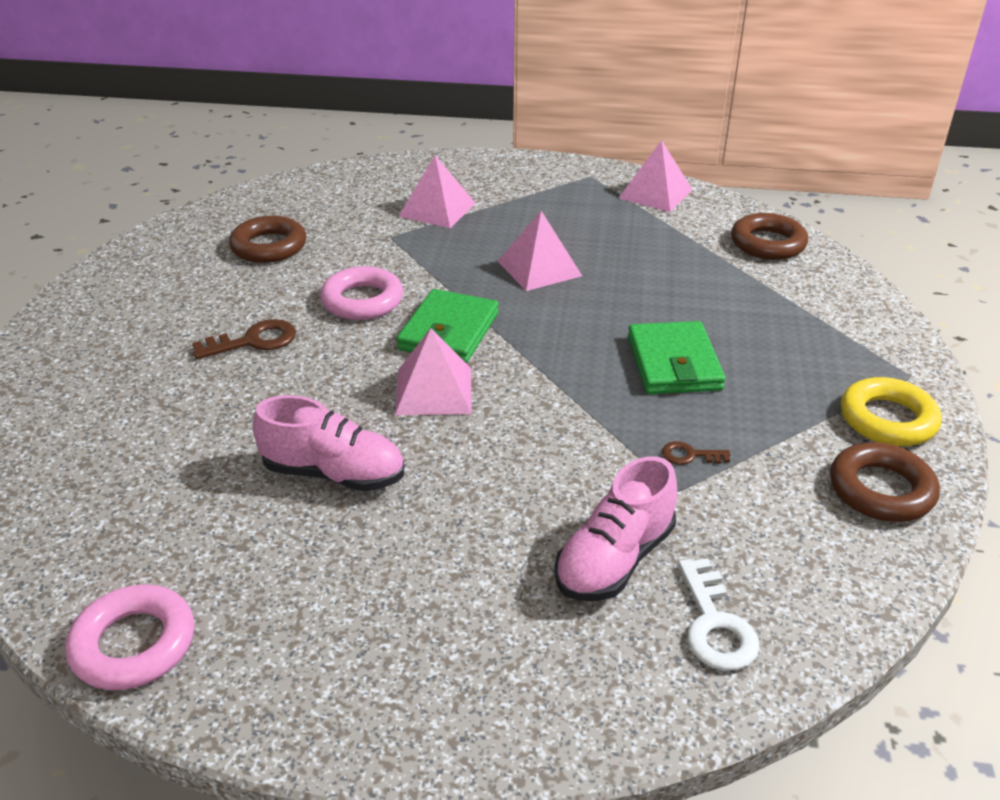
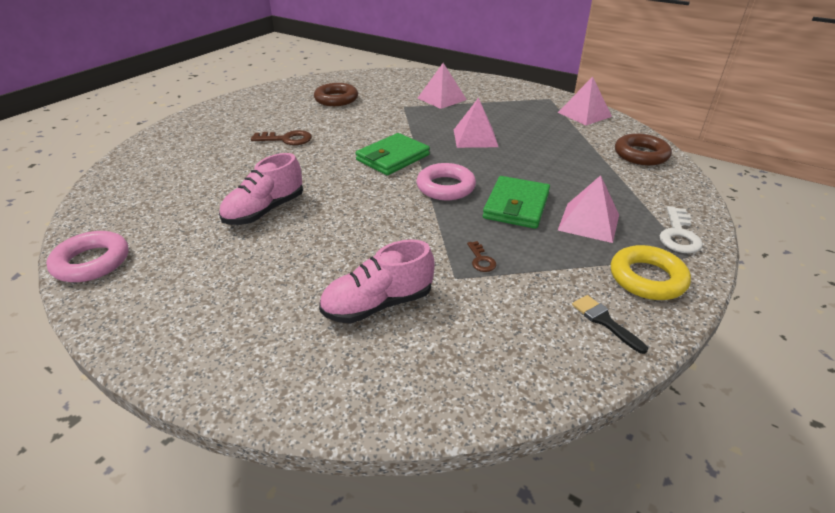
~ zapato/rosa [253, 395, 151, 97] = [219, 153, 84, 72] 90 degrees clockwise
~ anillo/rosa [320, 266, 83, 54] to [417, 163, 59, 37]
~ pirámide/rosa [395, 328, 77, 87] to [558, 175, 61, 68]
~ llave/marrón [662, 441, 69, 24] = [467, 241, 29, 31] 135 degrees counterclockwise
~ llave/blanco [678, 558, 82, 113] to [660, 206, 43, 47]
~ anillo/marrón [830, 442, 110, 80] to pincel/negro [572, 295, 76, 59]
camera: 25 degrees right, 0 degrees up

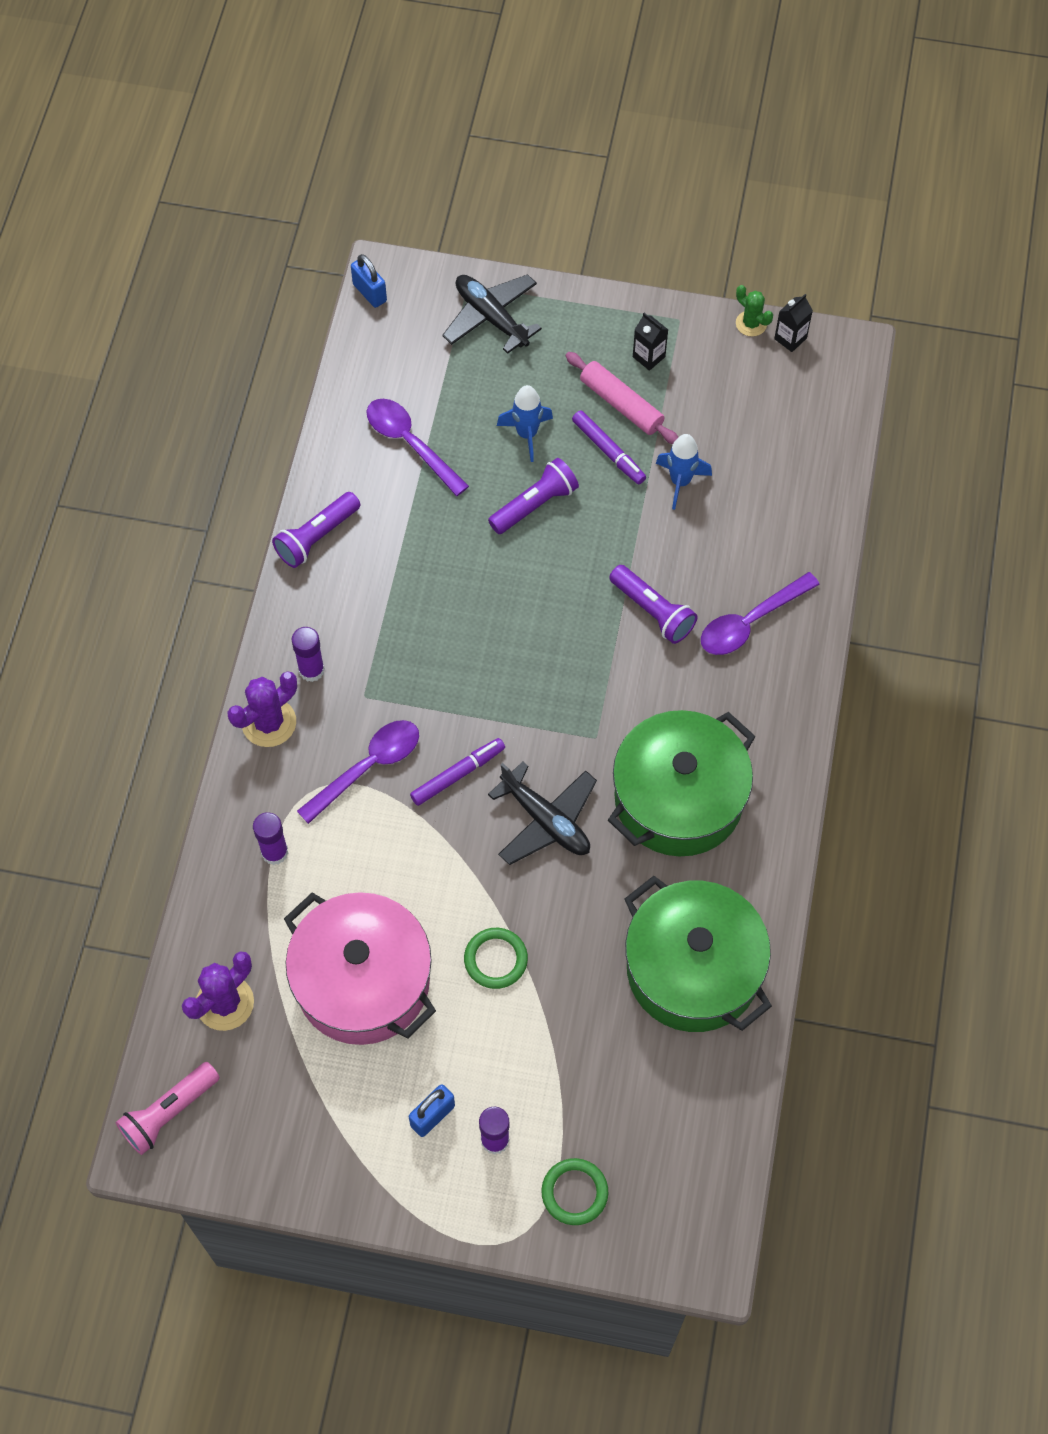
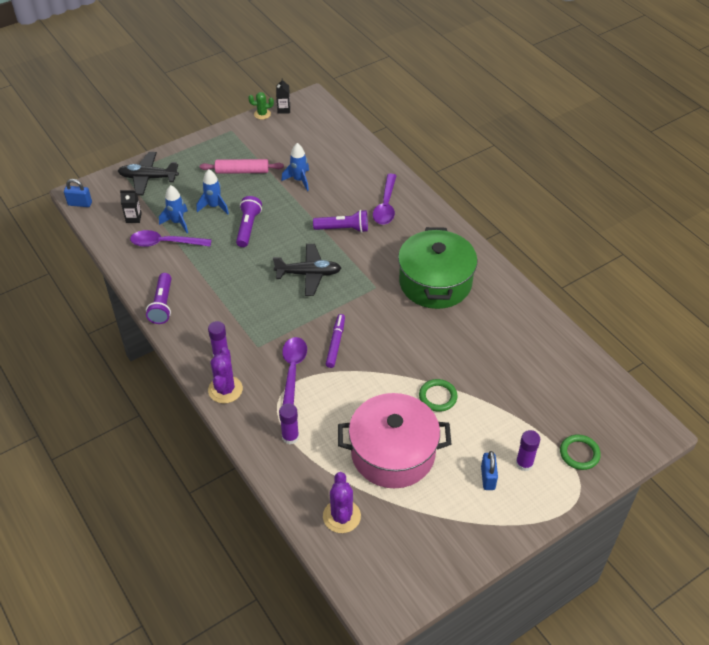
- lámpara de mano/rosa [116, 1062, 104, 93]
~ avión/negro [488, 761, 109, 104] to [273, 244, 68, 52]
- rotulador/morado [572, 410, 74, 74]
- olla/verde [624, 876, 148, 156]
~ cartón de leche/negro [633, 313, 35, 58] to [120, 190, 22, 33]
+ cohete/azul [159, 185, 29, 48]
camera: 45 degrees left, 15 degrees down

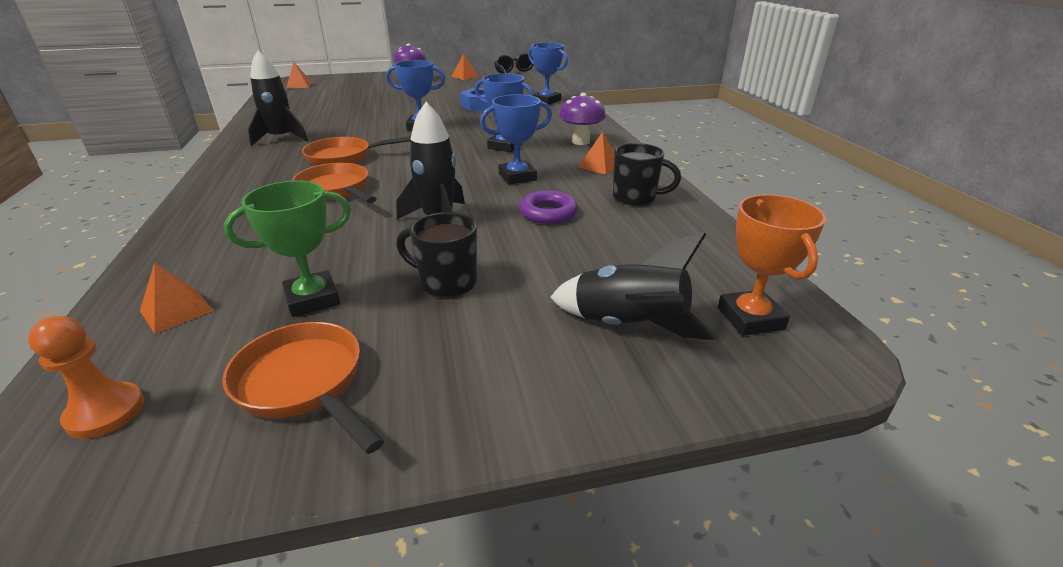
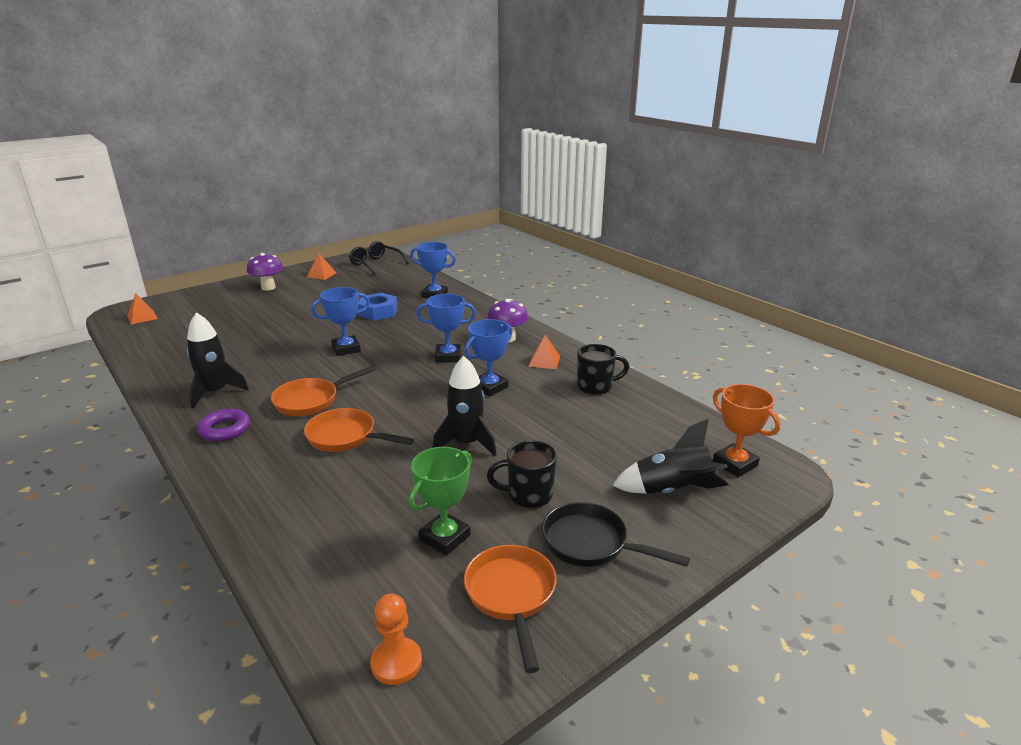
- pirámide/naranja [140, 262, 74, 72]
~ sartén/naranja [222, 322, 162, 132] = [464, 545, 93, 128] 60 degrees clockwise
~ anillo/morado [519, 190, 59, 34] to [197, 409, 53, 32]
+ sartén/negro [542, 502, 148, 65]
camera: 25 degrees left, 5 degrees down

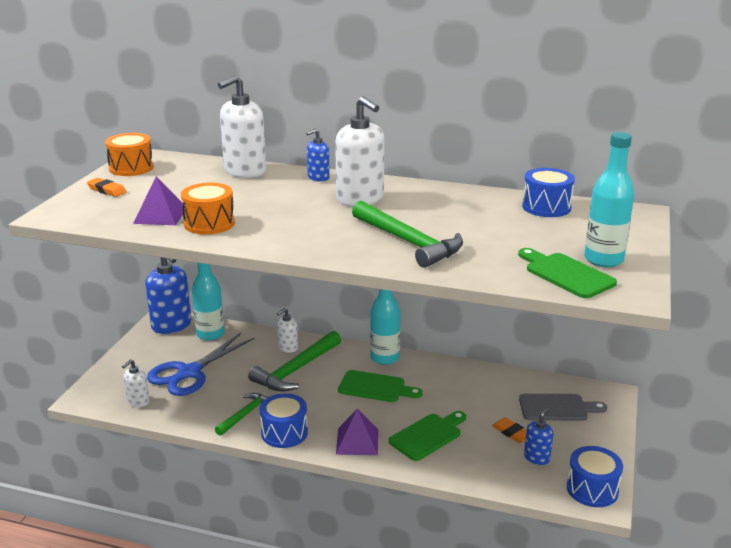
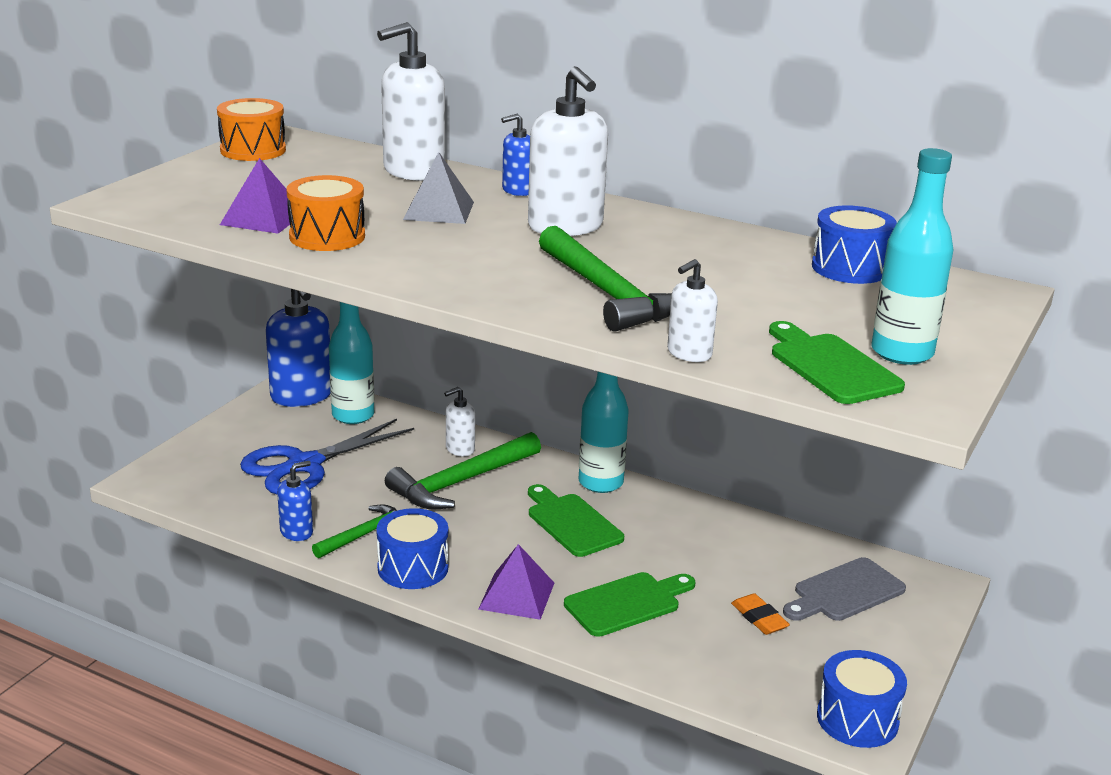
- goma de borrar/naranja [87, 178, 40, 19]
~ dispensador de jabón/blanco [122, 359, 28, 48] to [667, 259, 51, 103]
~ tabla de cortar/verde [338, 370, 85, 32] = [528, 484, 96, 73] 150 degrees counterclockwise
~ tabla de cortar/gris [519, 394, 88, 27] = [783, 557, 123, 64] 135 degrees clockwise
~ dispensador de jabón/azul [524, 408, 29, 57] to [277, 461, 36, 80]
+ pirámide/gris [403, 152, 71, 72]
camera: 10 degrees right, 0 degrees up

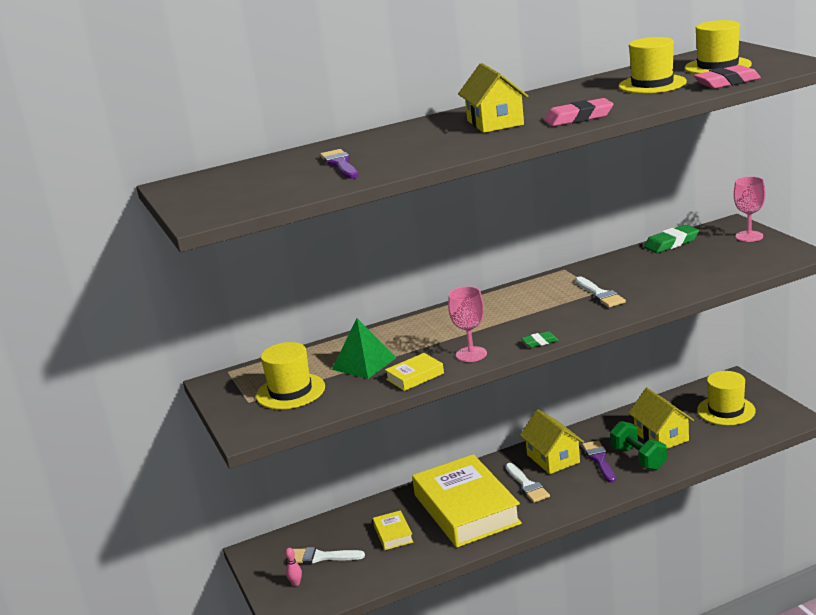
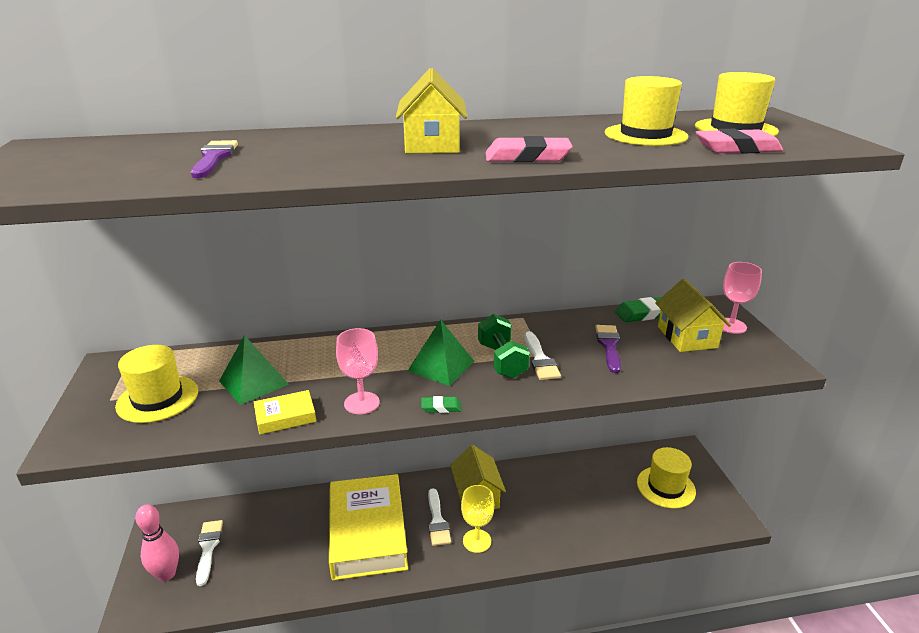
~ bolo/rosa [285, 548, 17, 38] = [135, 504, 44, 77] x2.15
~ pincel/blanco [287, 547, 78, 17] = [196, 520, 27, 66] 60 degrees clockwise
- libro/amarillo [373, 510, 40, 40]
~ pincel/morado [582, 440, 34, 43] to [595, 325, 26, 48]
~ mancuerna/verde [610, 421, 57, 49] to [478, 314, 52, 65]
~ casa/amarillo [628, 388, 66, 61] to [655, 279, 76, 73]
+ pirámide/verde [408, 320, 67, 66]
+ copa/amarillo [461, 485, 33, 68]
camera: 10 degrees right, 5 degrees up

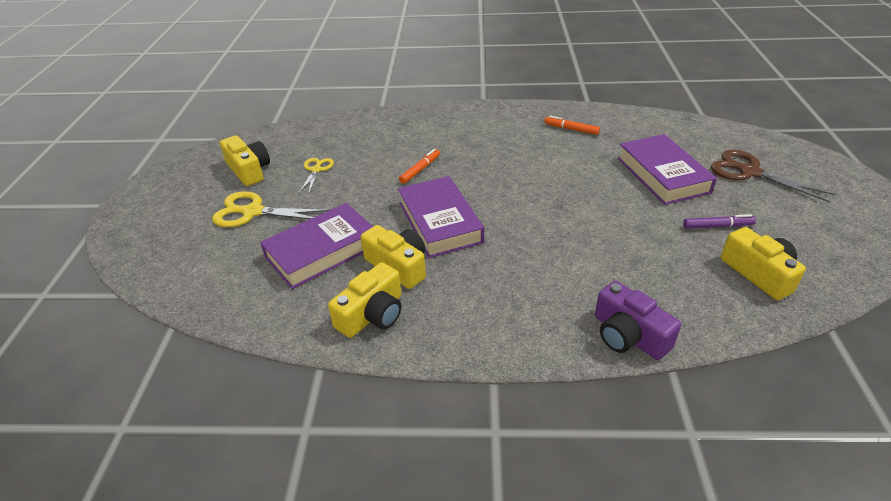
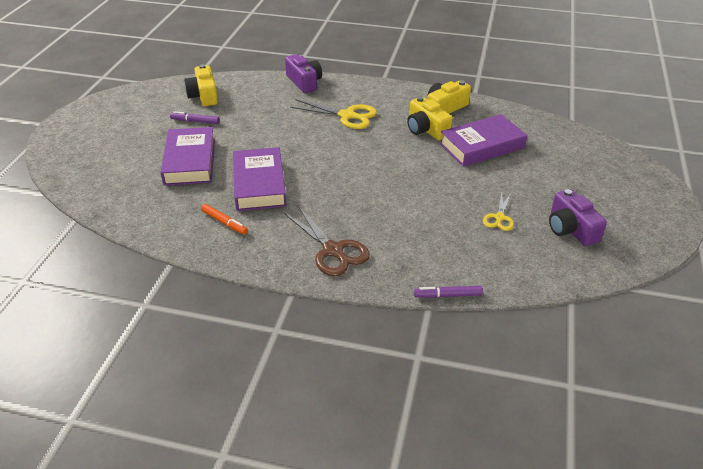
~ tijeras/amarillo [212, 191, 117, 36] to [290, 99, 87, 30]
~ cámara/amarillo [220, 135, 50, 51] to cámara/morado [549, 189, 58, 57]
~ libro/morado [398, 176, 86, 82] to [233, 147, 53, 64]
- rotulador/naranja [399, 149, 41, 35]
~ tijeras/marrón [711, 150, 124, 53] to [285, 206, 85, 70]
+ rotulador/morado [414, 286, 69, 12]
camera: 170 degrees left, 0 degrees up

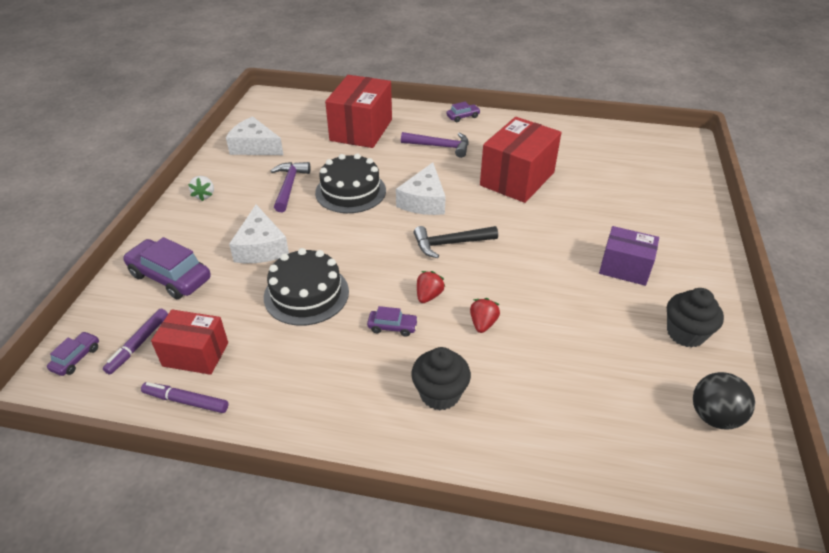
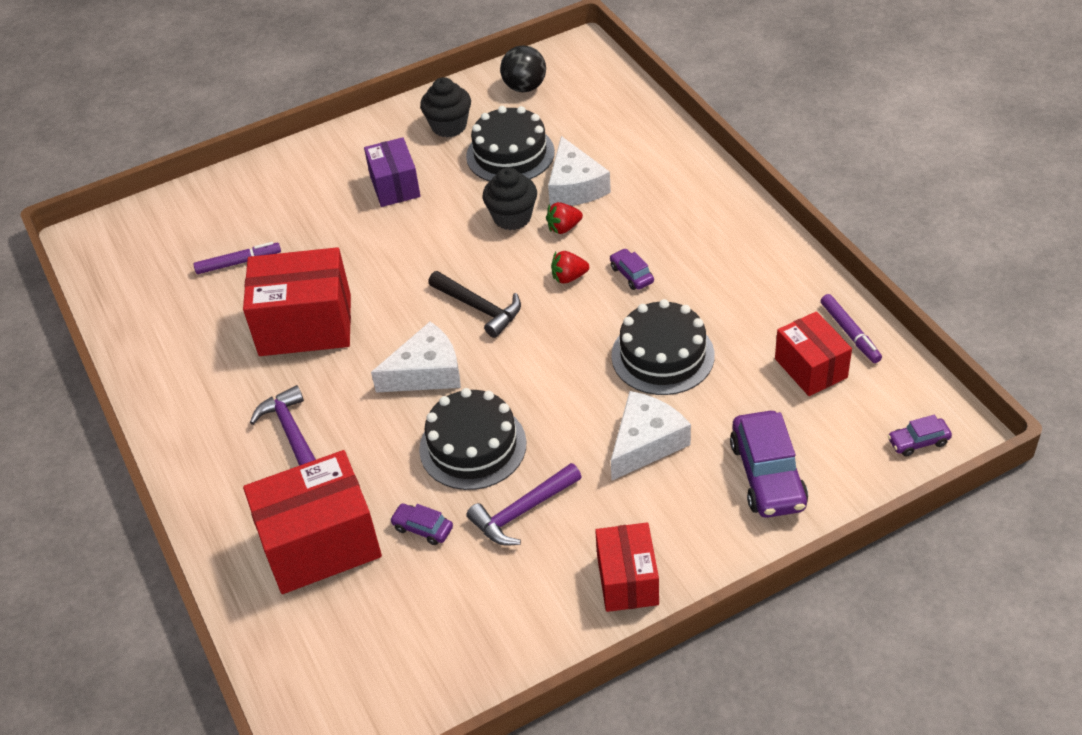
~ rotulador/morado [103, 309, 65, 66] to [194, 242, 87, 32]
~ fresa/blanco [188, 176, 26, 25] to caja/rojo [595, 523, 64, 89]
~ queso/blanco [226, 116, 57, 39] to [548, 136, 63, 70]
~ magdalena/negro [411, 347, 60, 63] to [482, 167, 55, 63]
~ coche/morado [446, 102, 34, 20] to [390, 503, 63, 42]
+ tarta/negro [466, 106, 89, 75]
camera: 125 degrees left, 5 degrees up

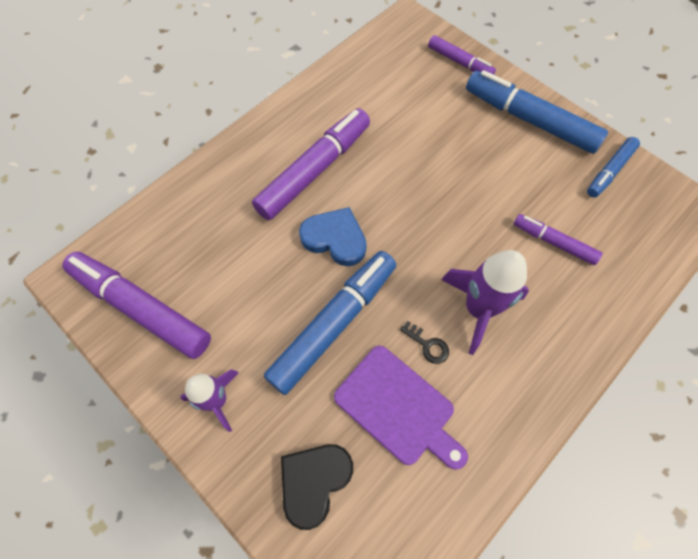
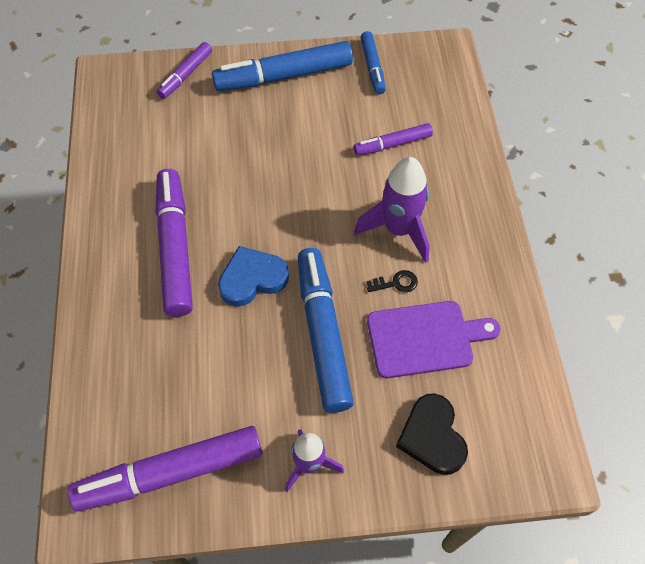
~ rotulador/morado [428, 35, 68, 40] = [157, 42, 55, 57] 135 degrees clockwise
camera: 50 degrees left, 5 degrees down

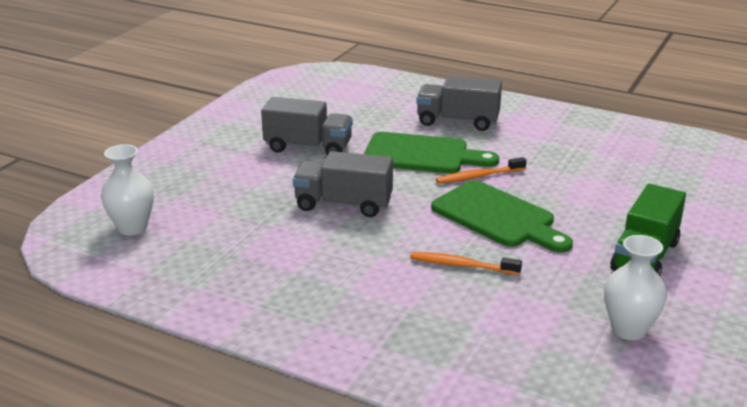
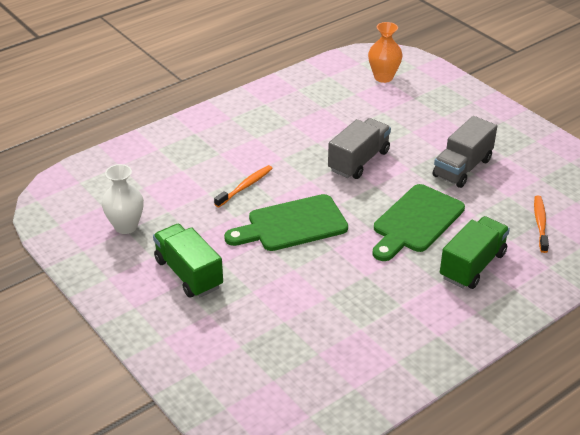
~ florero/blanco [101, 144, 53, 92] to florero/naranja [368, 22, 34, 61]
~ camión/gris [417, 75, 85, 56] to camión/verde [440, 216, 70, 73]
~ cepillo de dientes/naranja [436, 157, 91, 27] to [534, 196, 15, 57]
camera: 115 degrees right, 10 degrees up

